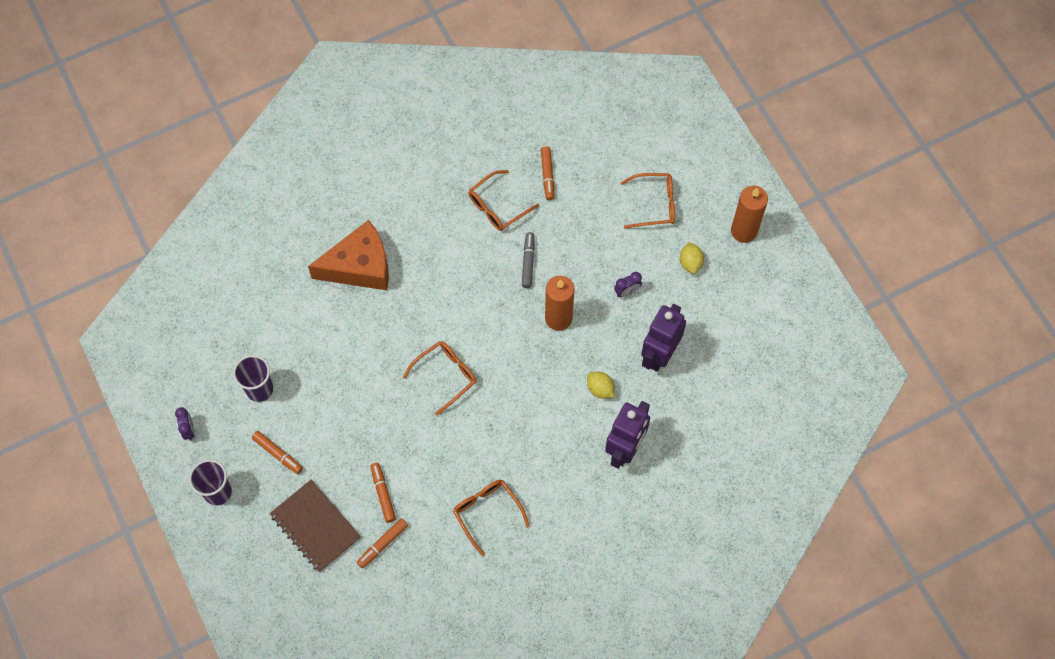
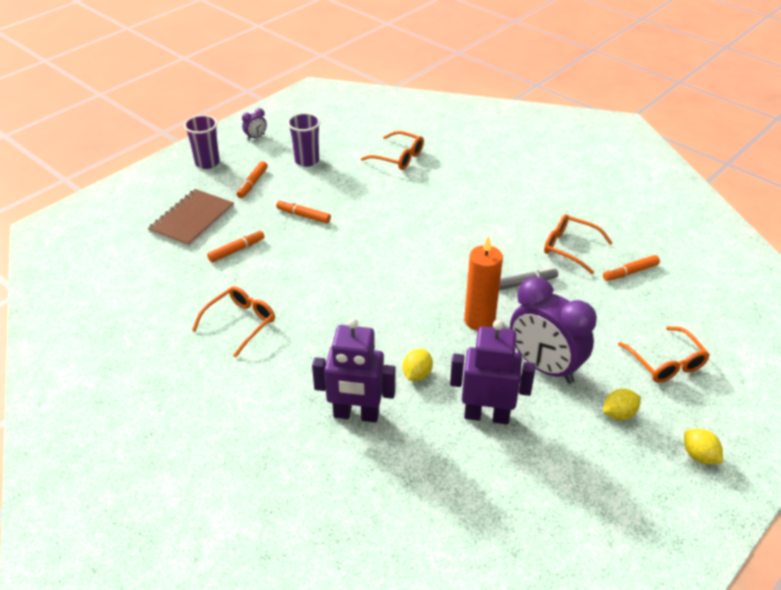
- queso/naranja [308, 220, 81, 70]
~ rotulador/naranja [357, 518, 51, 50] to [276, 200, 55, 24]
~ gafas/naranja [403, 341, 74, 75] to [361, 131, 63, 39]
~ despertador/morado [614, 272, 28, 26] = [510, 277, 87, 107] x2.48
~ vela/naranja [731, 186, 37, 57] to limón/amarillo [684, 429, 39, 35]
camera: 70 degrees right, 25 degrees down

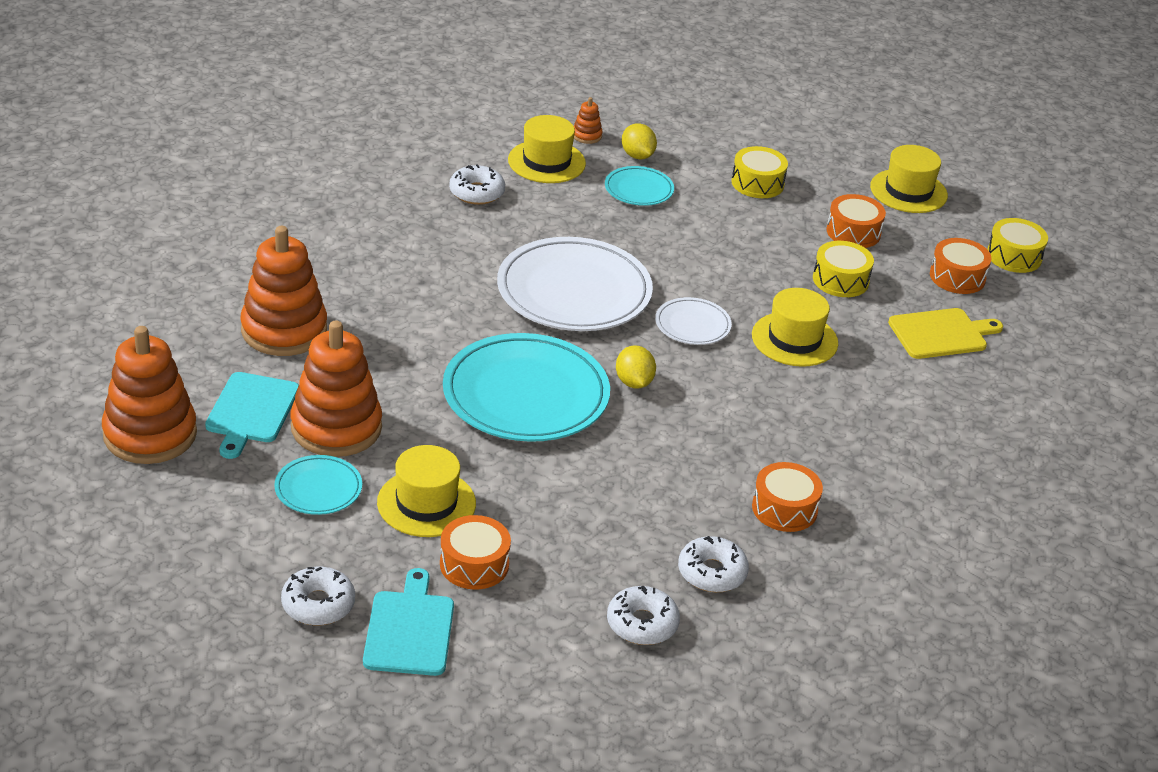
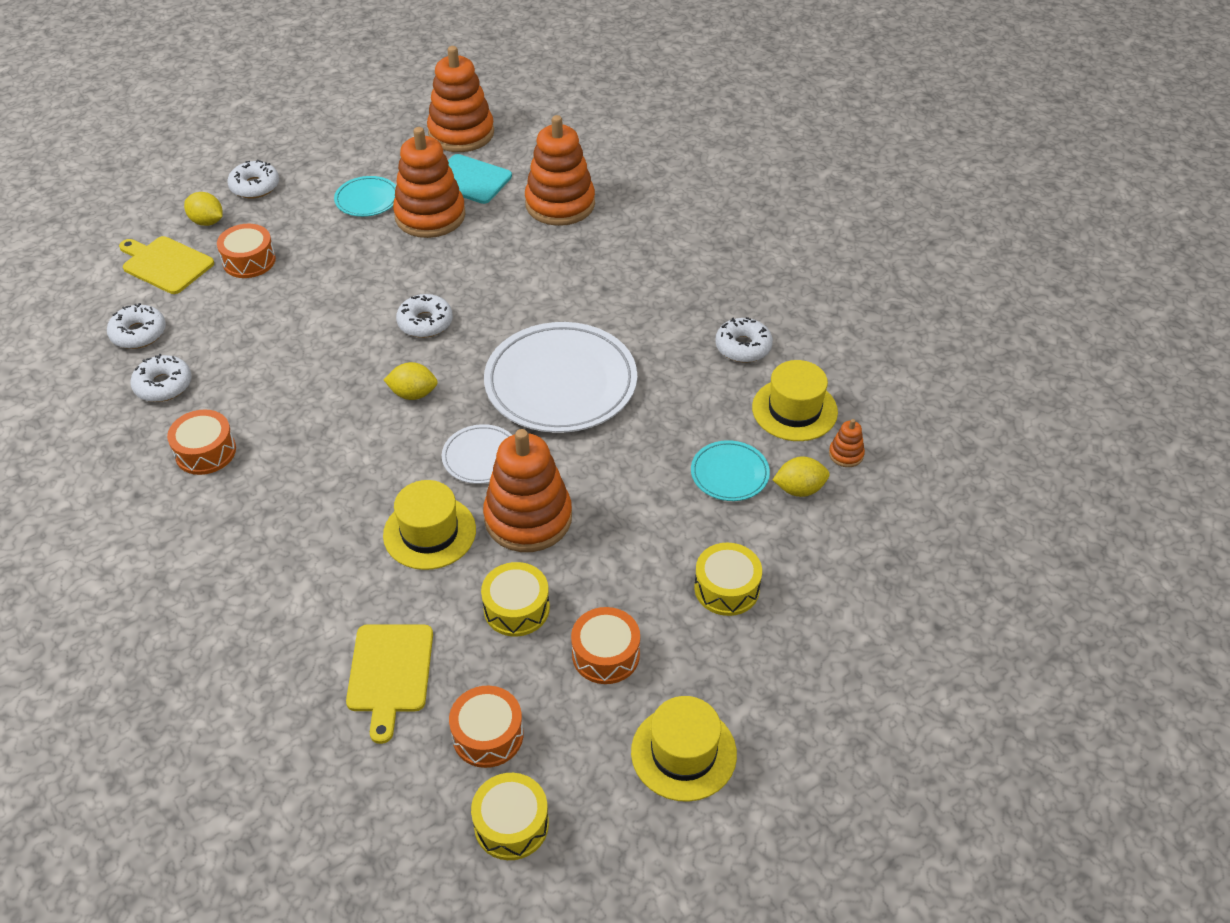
~ tabla de cortar/turquesa [363, 568, 91, 108] to limón/amarillo [184, 192, 39, 34]
- sombrero/amarillo [377, 445, 99, 92]
~ plato/turquesa [443, 333, 167, 109] to rosquilla/blanco [396, 294, 57, 44]
+ tabla de cortar/amarillo [119, 236, 95, 58]
+ juguete apilable/naranja [483, 429, 89, 123]
camera: 110 degrees right, 10 degrees up

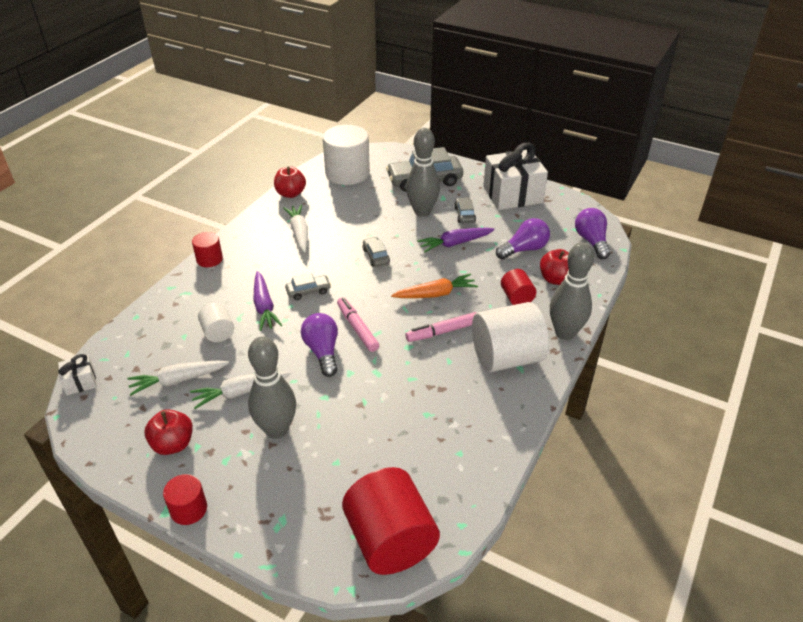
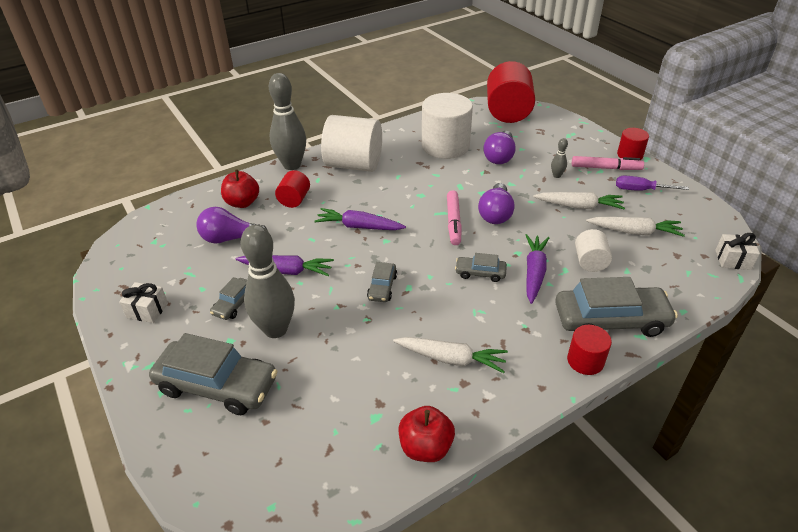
~ manzana/rojo [144, 409, 49, 46] to destornillador/morado [616, 176, 73, 15]
~ bolo/gris [248, 336, 48, 103] = [551, 138, 17, 40] x0.43
~ zanahoria/blanco [283, 204, 25, 49] = [393, 337, 115, 36] 90 degrees counterclockwise
~ cilindro/blanco [323, 125, 47, 60] to [422, 93, 51, 66]
~ zanahoria/naranja [391, 273, 87, 25] to zanahoria/morado [314, 208, 92, 22]
~ rotulador/rosa [405, 312, 72, 30] to [572, 156, 72, 14]
~ regalo/blanco [483, 143, 65, 67] = [119, 282, 49, 41] x0.46
~ bombilla/morado [575, 208, 36, 51] to [483, 131, 33, 33]
+ coche/gris [555, 277, 123, 60]
camera: 150 degrees left, 0 degrees up

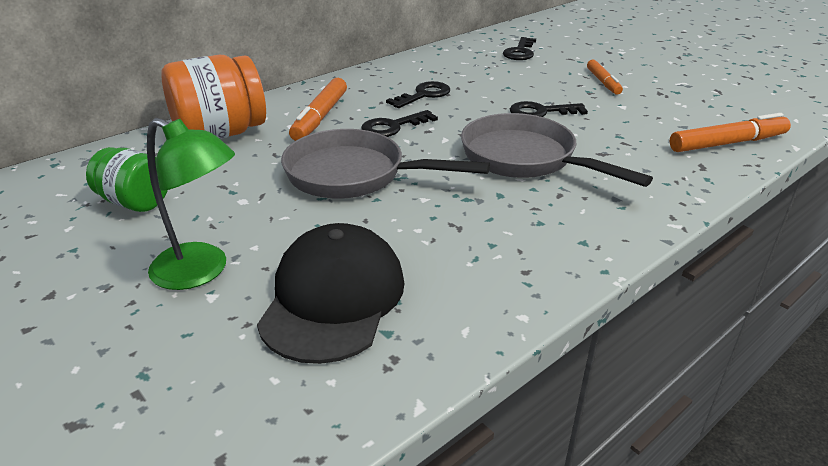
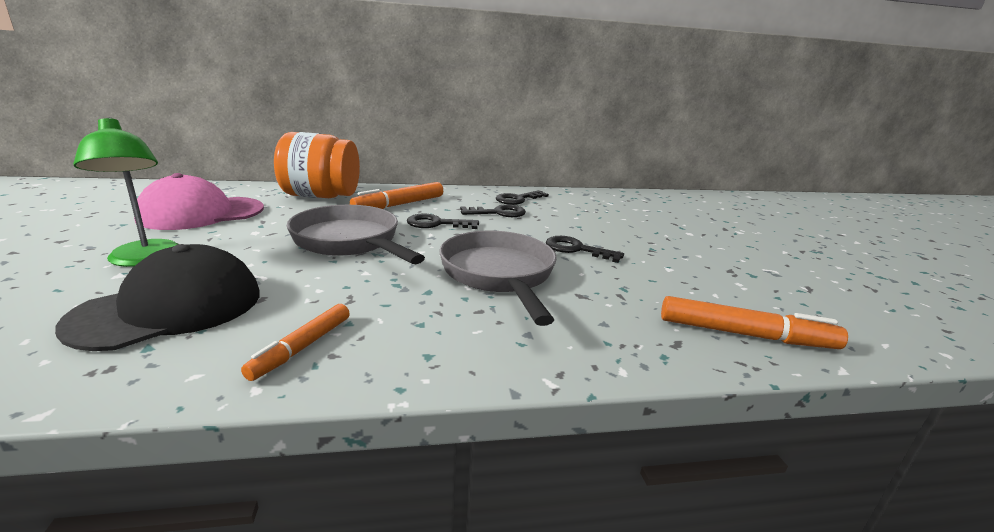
~ tarro/verde [86, 147, 82, 65] to gorra/rosa [134, 173, 130, 57]
~ llave/negro [503, 37, 33, 23] to [496, 190, 53, 15]
~ rotulador/naranja [587, 59, 36, 36] to [241, 304, 109, 77]
camera: 30 degrees right, 10 degrees down

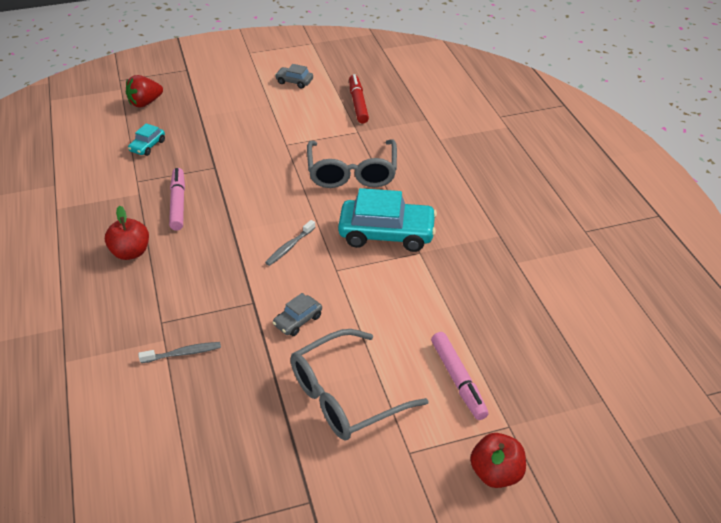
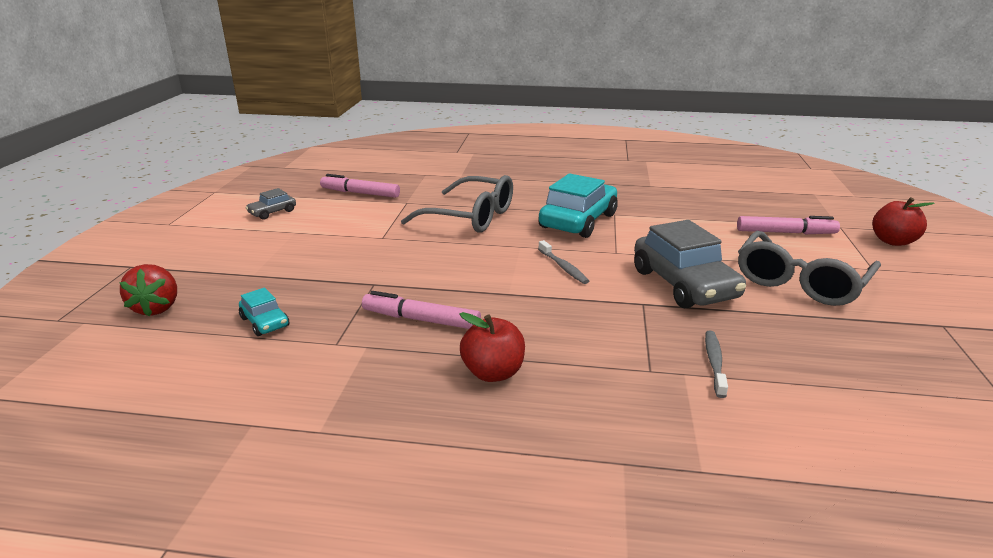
~ coche/gris [273, 293, 49, 43] = [634, 220, 112, 88] x2.10
~ gafas/gris [290, 329, 139, 112] = [738, 231, 143, 75] 45 degrees clockwise
~ rotulador/rojo [349, 74, 20, 50] to rotulador/rosa [320, 174, 80, 24]
camera: 65 degrees left, 15 degrees down

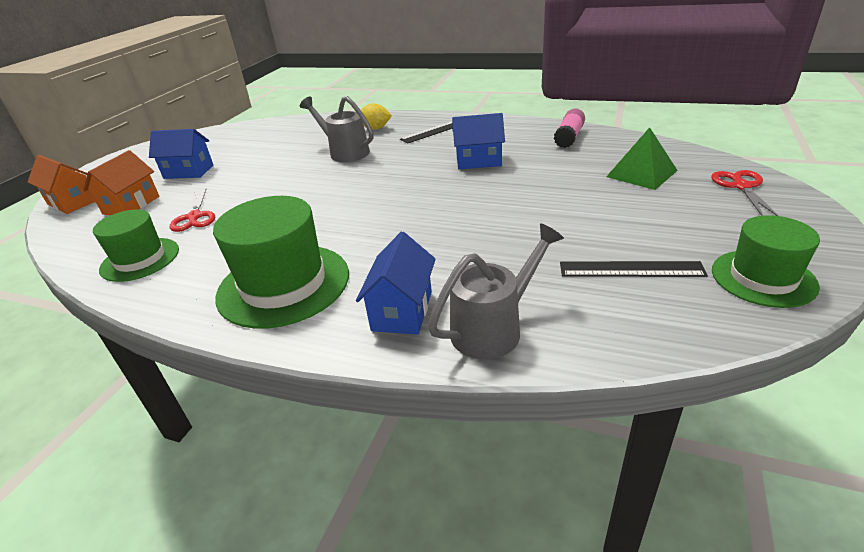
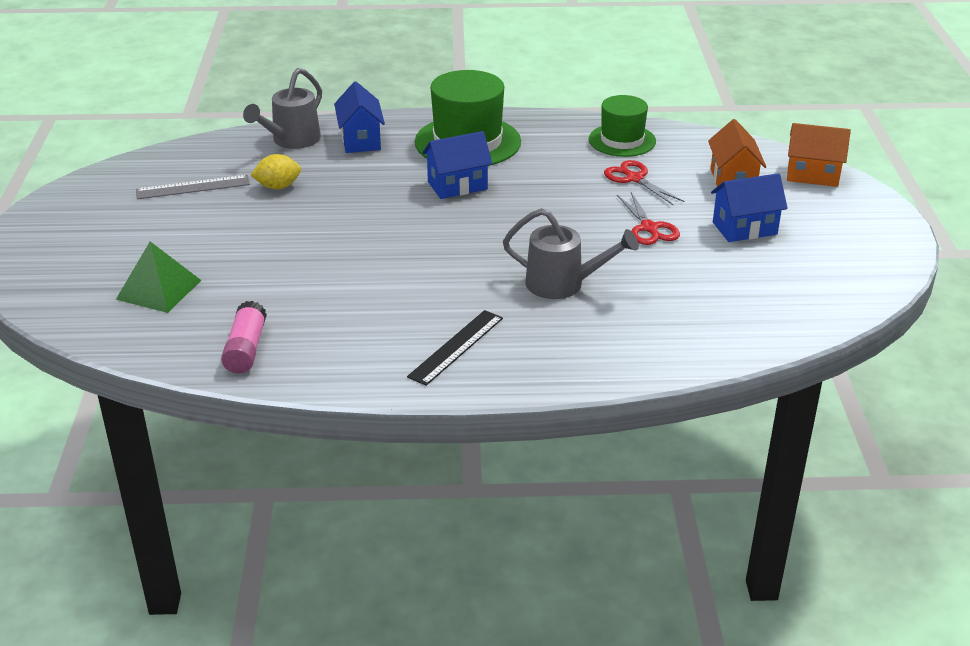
~ limón/amarillo [361, 103, 31, 27] to [251, 154, 50, 35]
~ casa/azul [452, 113, 53, 57] to [422, 131, 70, 68]
~ regla/negro [560, 261, 148, 16] to regla/gris [136, 175, 114, 24]
~ tijeras/rojo [711, 170, 68, 46] to [617, 192, 63, 53]
- sombrero/verde [712, 215, 108, 93]
camera: 155 degrees right, 0 degrees up

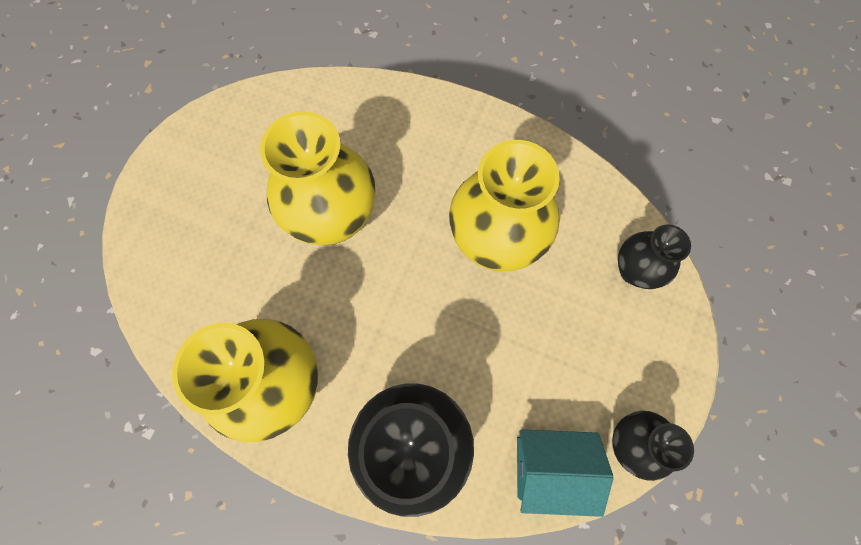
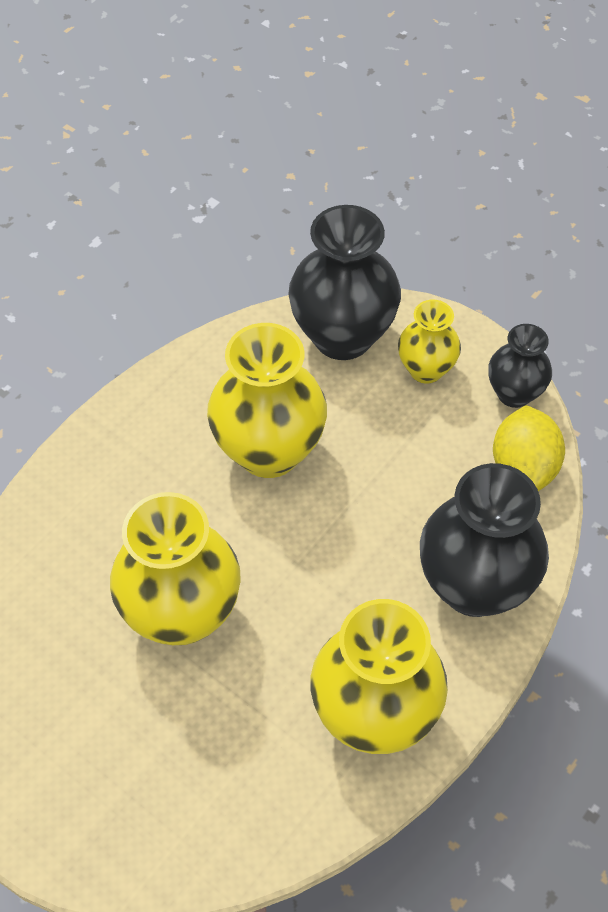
~ casa/turquesa [517, 429, 96, 88] to limón/amarillo [493, 405, 72, 86]
~ florero/negro [618, 225, 73, 64] = [288, 205, 113, 155] x1.78
+ florero/amarillo [398, 300, 63, 84]
camera: 75 degrees left, 15 degrees down

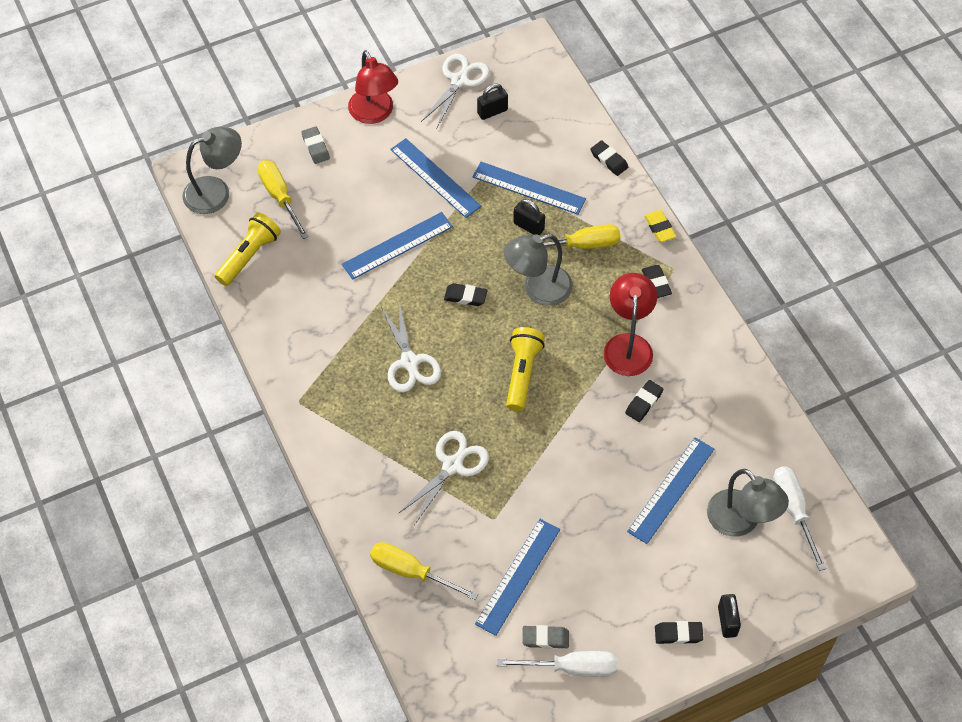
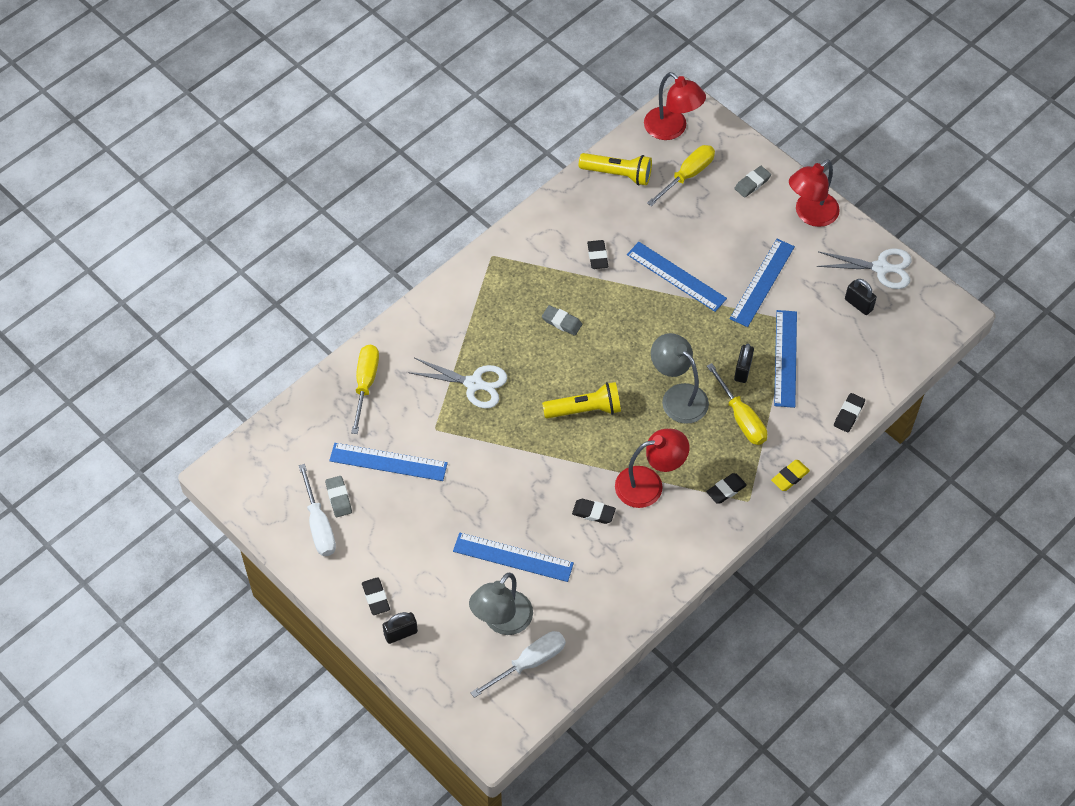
~ lámpara/gris [183, 127, 59, 87] to lámpara/rojo [644, 72, 62, 68]
~ tijeras/blanco [381, 303, 60, 90] to goma de borrar/gris [542, 305, 40, 31]
~ goma de borrar/negro [444, 283, 44, 23] to [587, 240, 21, 29]
camera: 70 degrees right, 0 degrees up

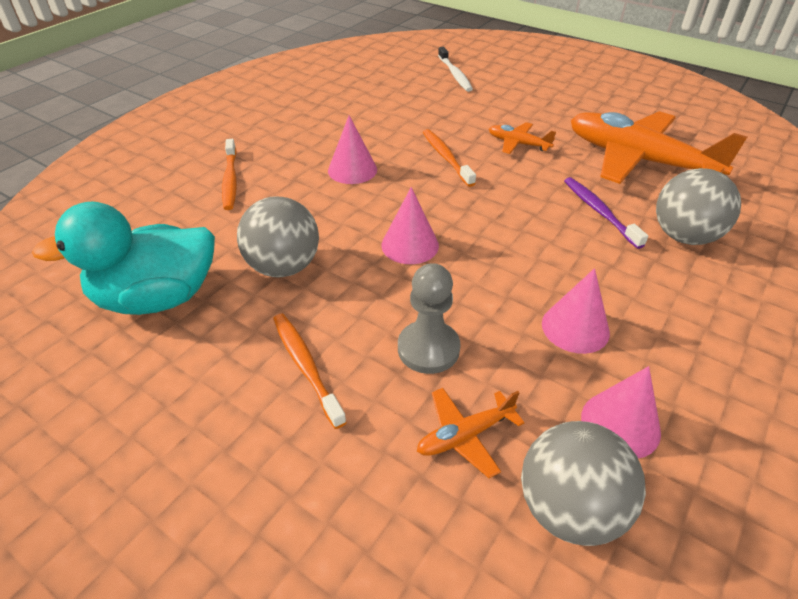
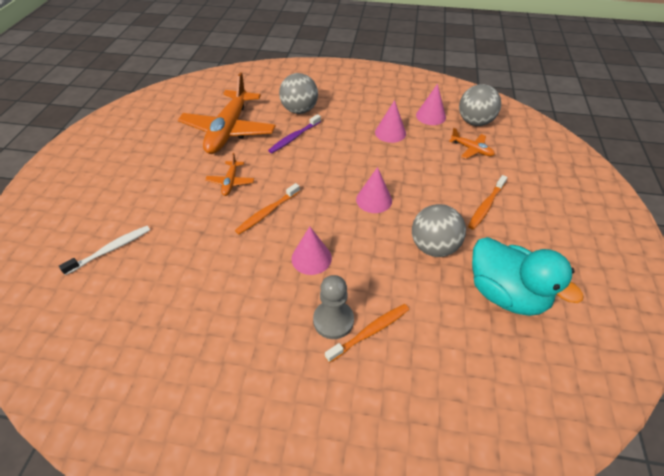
~ peón/gris [398, 263, 63, 111] to [313, 275, 41, 64]
camera: 115 degrees left, 5 degrees up

